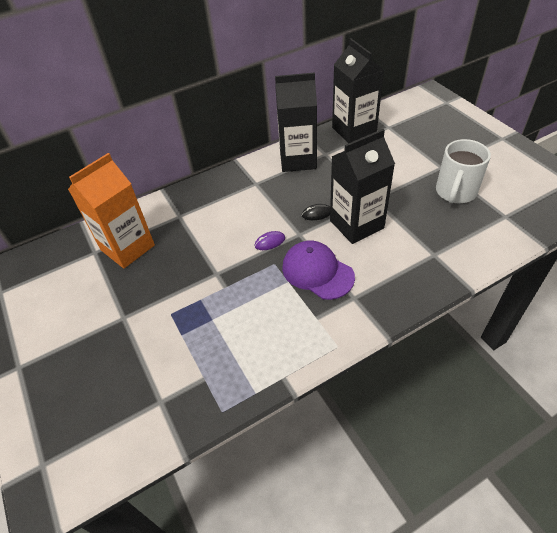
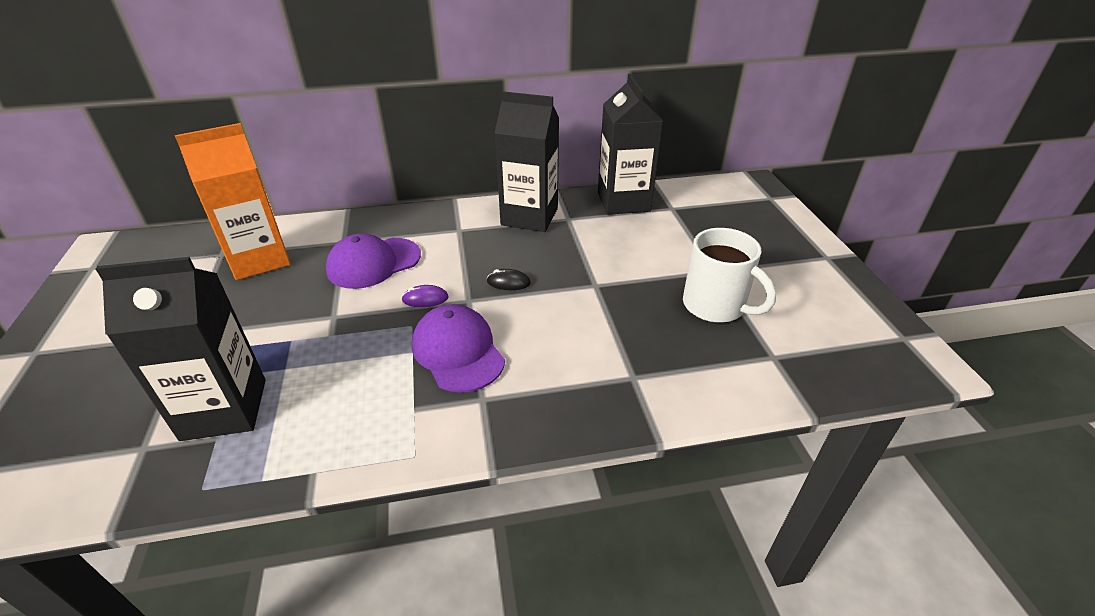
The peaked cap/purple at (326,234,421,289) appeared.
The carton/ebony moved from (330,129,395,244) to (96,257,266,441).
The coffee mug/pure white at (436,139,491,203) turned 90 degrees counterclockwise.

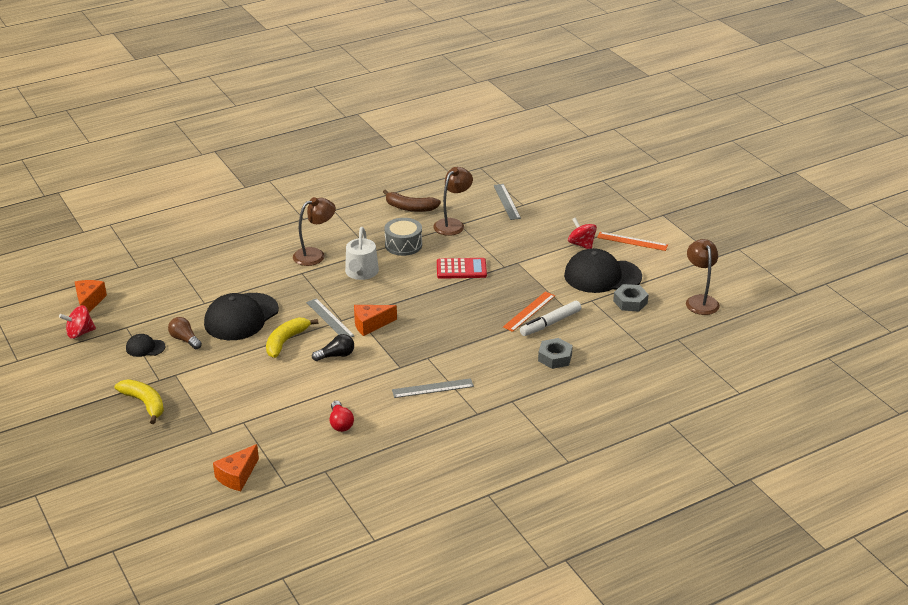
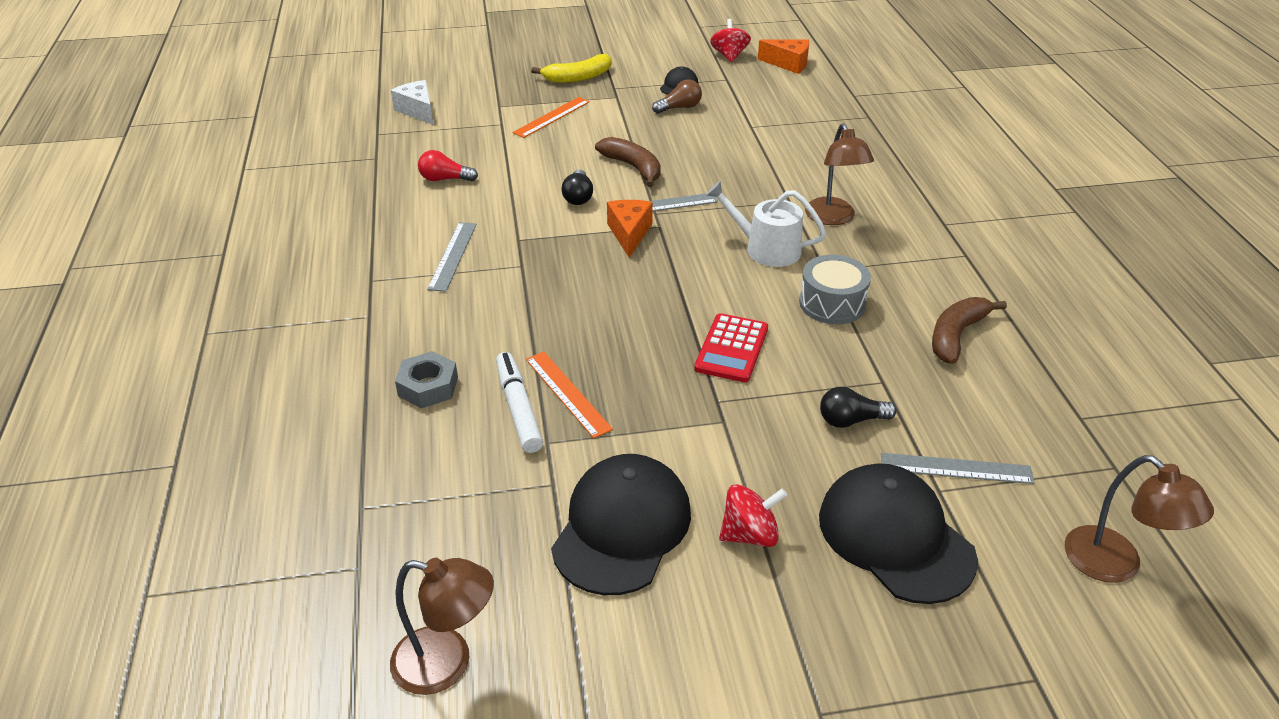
The hexagon nut/gray at (613,284,649,312) disappeared.
The light bulb/ebony at (820,387,897,428) appeared.
The peaked cap/ebony moved from (204,293,279,340) to (819,463,978,604).
The desk lamp/russet moved from (433,167,473,236) to (1065,455,1214,583).
The measuring stick/orange-coloured moved from (597,232,668,251) to (512,97,590,138).
The cheese/orange-coloured at (213,444,259,491) became the cheese/pure white at (391,80,433,125).
The banana/golden at (266,318,318,358) became the banana/russet at (595,137,661,187).

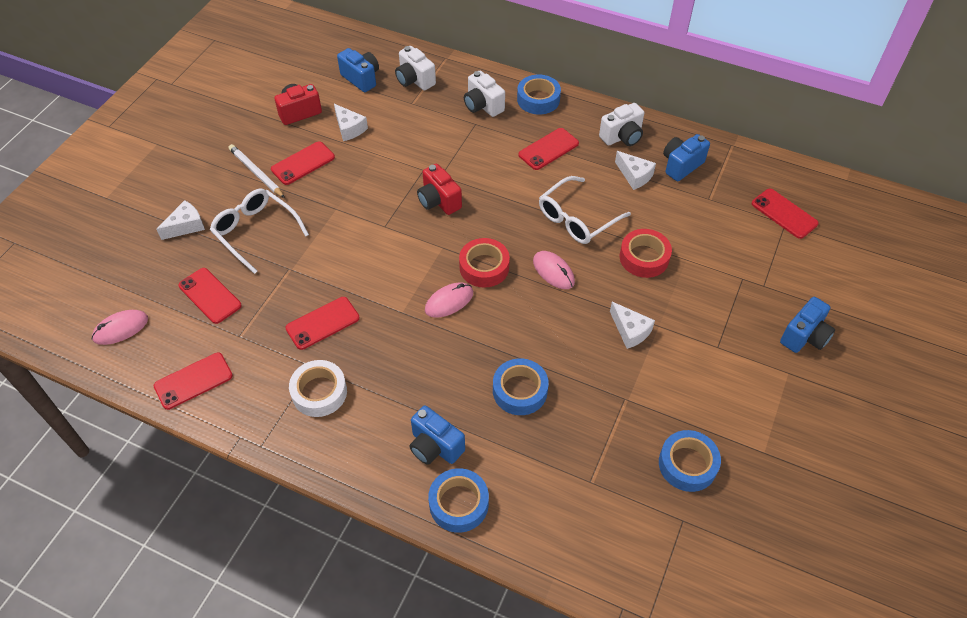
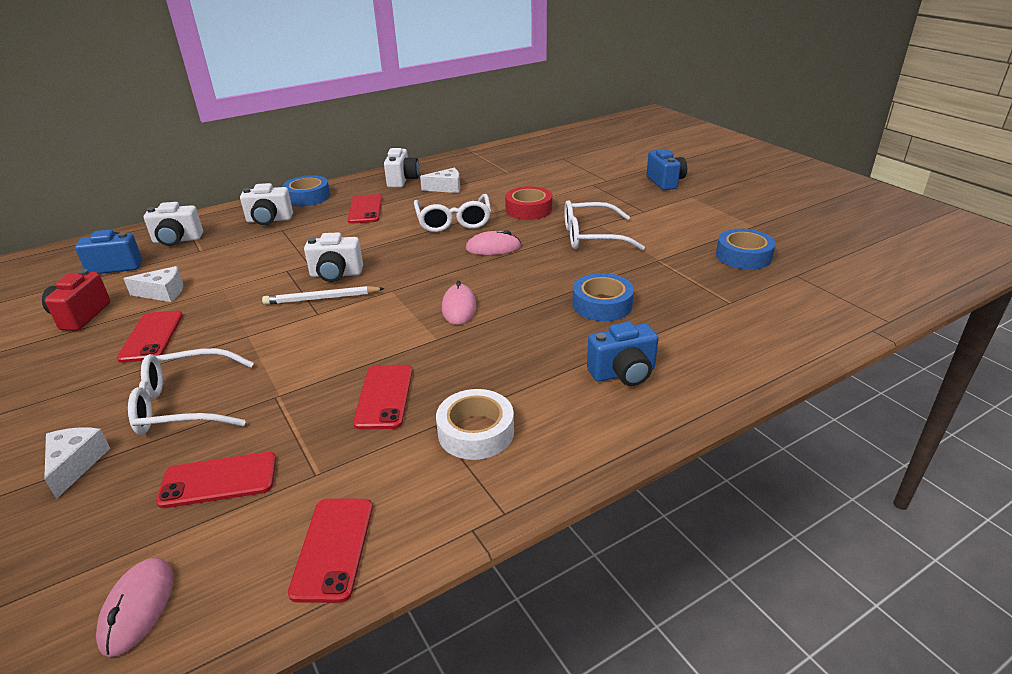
The tape/blue at (428,468,489,533) disappeared.
The tape/crimson at (459,238,510,288) disappeared.
The compact camera/blue at (663,134,710,181) disappeared.
The phone/crimson at (752,189,819,239) disappeared.
The pencil/pure white moved from (228,144,285,198) to (262,286,385,305).
The cheese/pure white at (610,302,655,349) was replaced by the eyeglasses/pure white at (564,200,645,250).
The compact camera/crimson at (417,164,462,215) became the compact camera/pure white at (304,232,363,282).

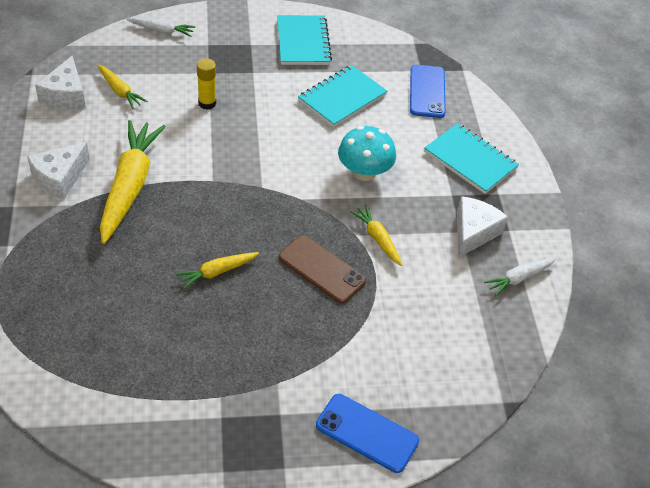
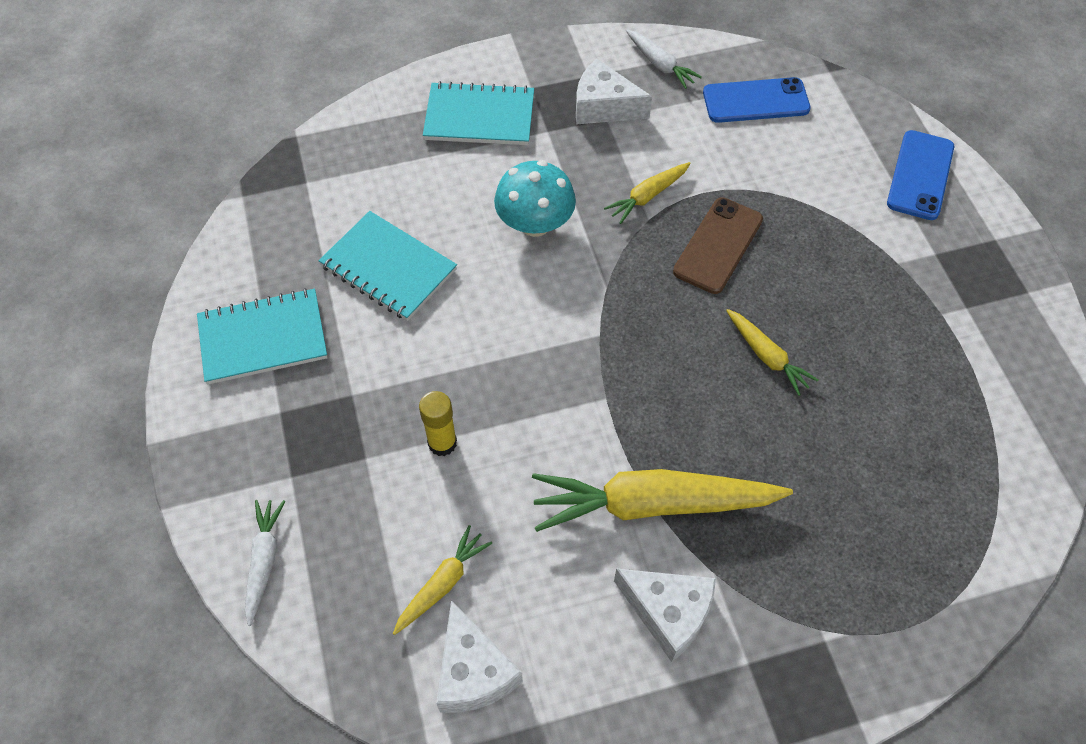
The phone/blue moved from (410,65,446,118) to (703,77,811,123).
The cheese/pure white at (35,56,86,109) turned 75 degrees clockwise.
The notepad/aqua at (424,123,519,194) turned 60 degrees clockwise.

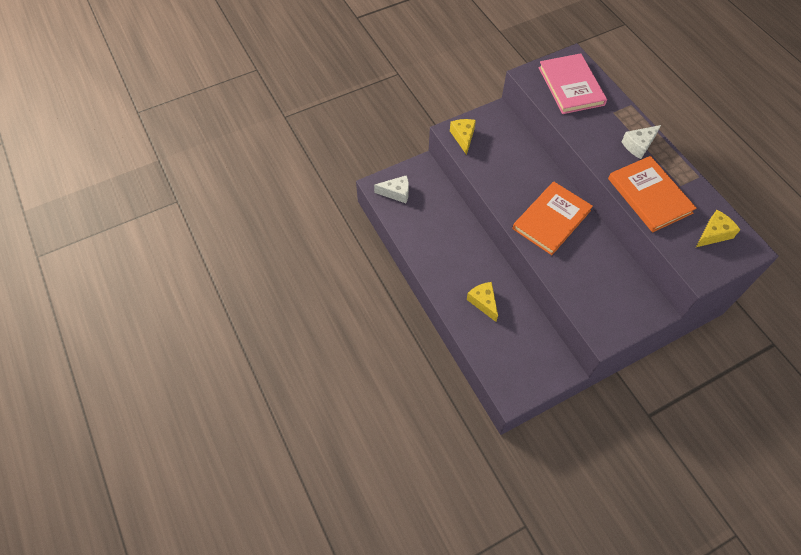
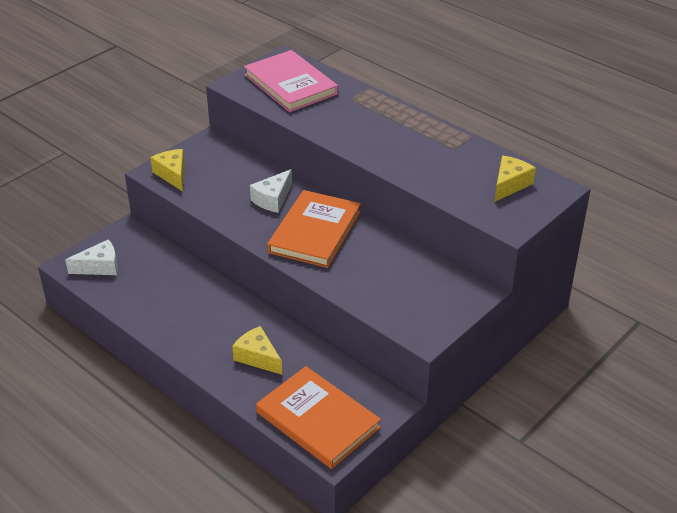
The hardcover/orange-coloured moved from (608,156,697,232) to (256,366,381,469).
The cheese/pure white moved from (622,125,661,159) to (250,169,292,213).

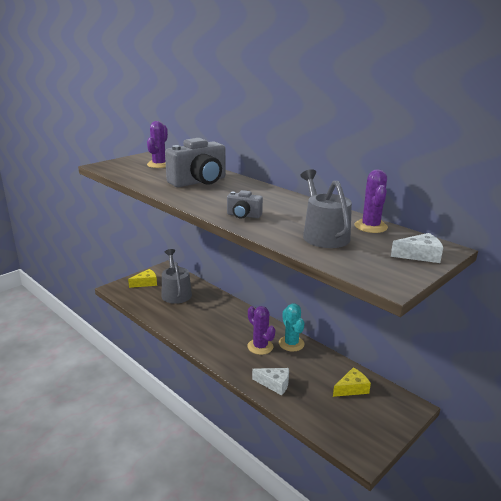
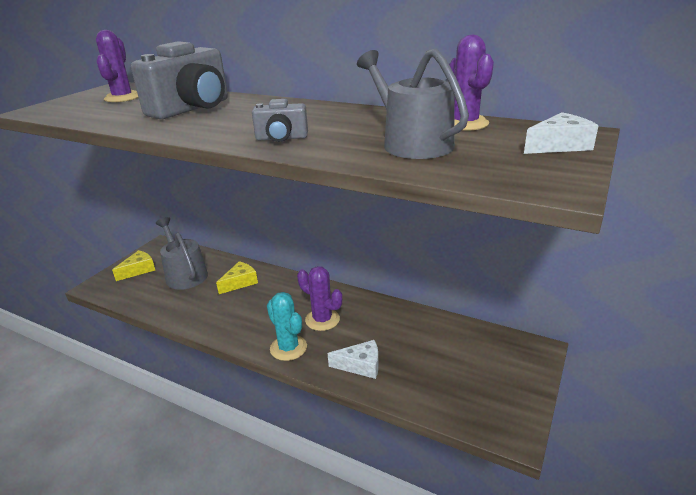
The cactus/aqua moved from (279,303,305,351) to (267,292,307,361).
The cheese/golden moved from (333,368,371,397) to (216,261,258,294).

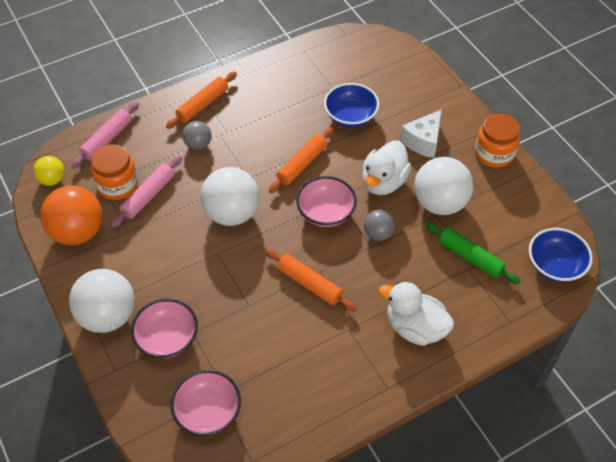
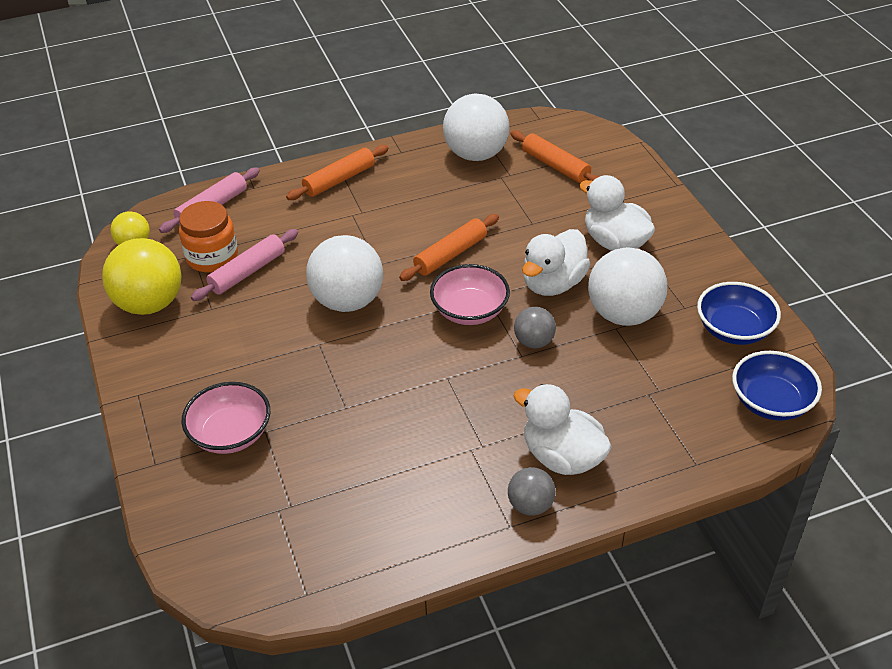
The serving bowl/pink at (170,370,241,436) disappeared.
The pastry roller/emerald at (426,222,521,285) disappeared.
The jam jar/orange-coloured at (475,113,520,168) disappeared.
The play ball/pure white moved from (69,269,135,333) to (443,94,509,161).
The play ball/gray moved from (182,121,212,150) to (508,467,556,516).
The pastry roller/orange-coloured moved from (265,249,357,311) to (511,130,599,183).
The serving bowl/blue moved from (324,83,379,127) to (697,282,781,345).
The cheese/pure white at (400,109,442,158) was replaced by the duck/pure white at (579,175,655,251).
The play ball/orange-coloured at (40,186,102,245) became the play ball/golden at (102,238,182,315).

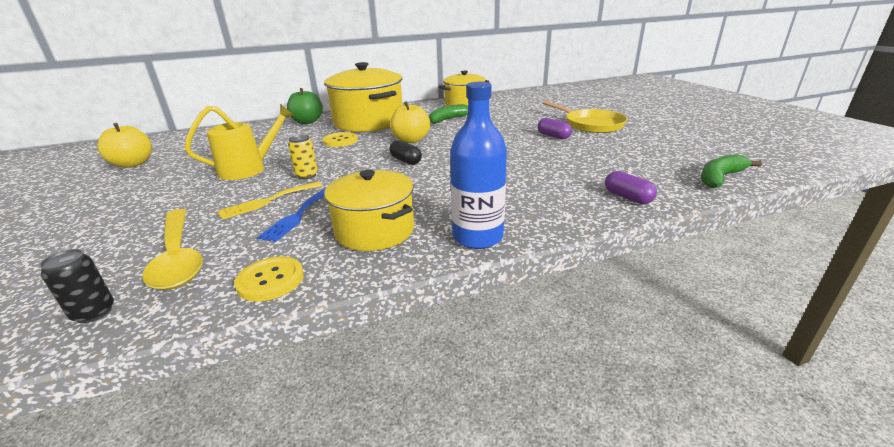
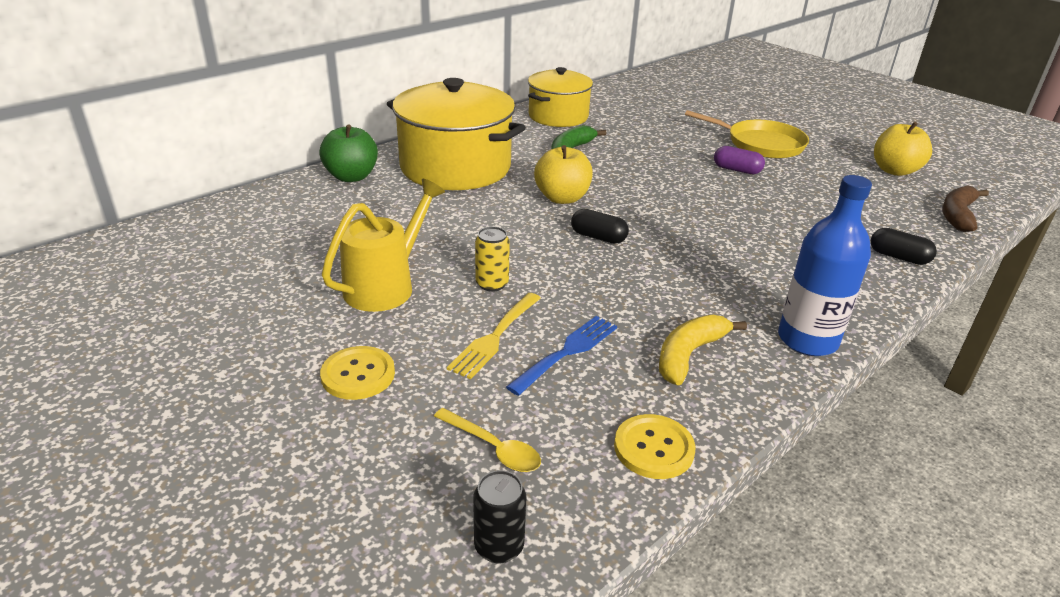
The toy apple/golden moved from (98,123,152,168) to (874,122,932,176).
The shirt button/golden moved from (323,132,358,147) to (320,346,395,400).
The pot/golden at (324,170,414,251) was replaced by the banana/golden at (659,315,747,385).
The pill/purple at (605,171,657,204) became the pill/ebony at (871,228,937,265).
The banana/emerald at (701,154,762,188) became the banana/russet at (942,185,989,232).
The dinner fork/blue at (257,188,326,242) turned 135 degrees counterclockwise.
The teaspoon/golden at (142,209,203,290) changed to 0.53 times the size.

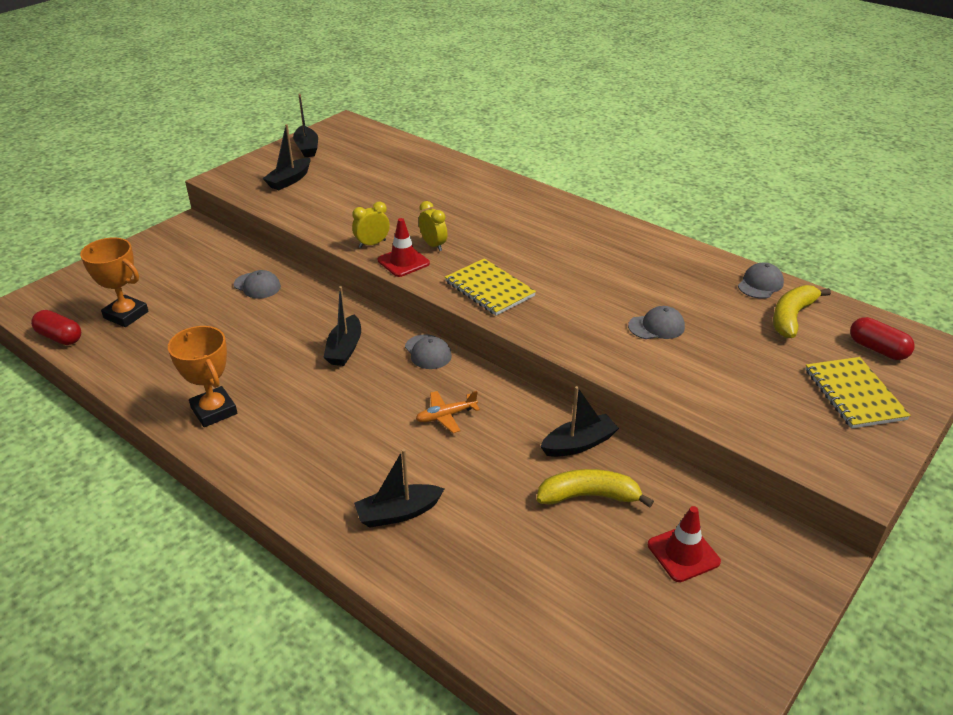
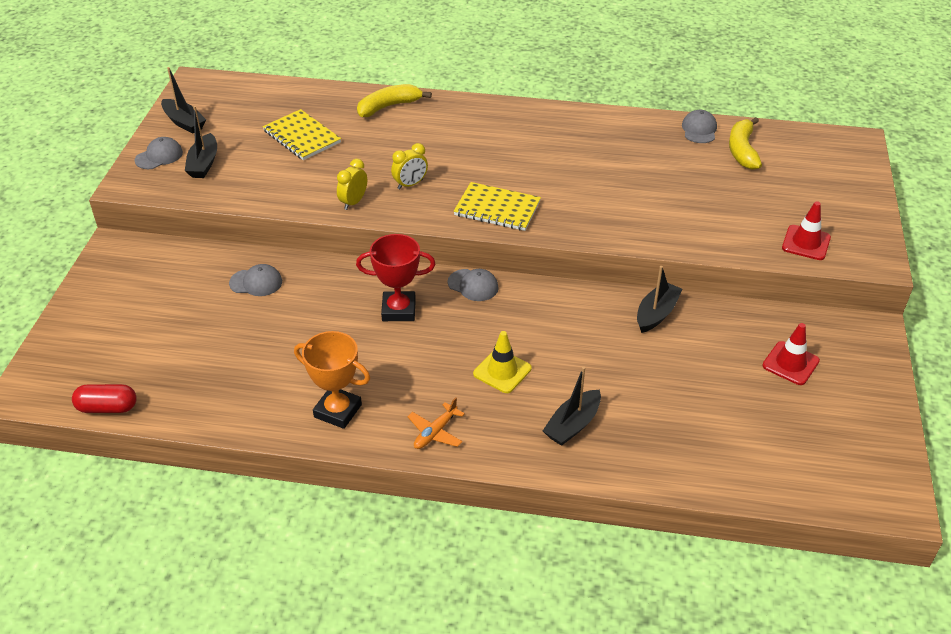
The prize cup/orange-coloured at (80,237,149,327) disappeared.
The pill/crimson at (850,317,914,360) disappeared.
The road cone/golden at (473,331,532,393) appeared.
The road cone/crimson moved from (378,218,430,277) to (782,201,831,260).
The aeroplane/orange-coloured moved from (416,391,480,433) to (407,397,465,449).
The banana/golden moved from (537,469,654,508) to (357,84,432,117).
The peaked cap/gray moved from (628,306,685,339) to (135,137,183,169).
The notepad/golden moved from (805,357,911,429) to (263,109,341,160).
The toy boat/ebony at (323,286,361,366) was replaced by the prize cup/crimson at (356,234,435,321).
The clock/golden at (419,201,447,251) turned 120 degrees clockwise.

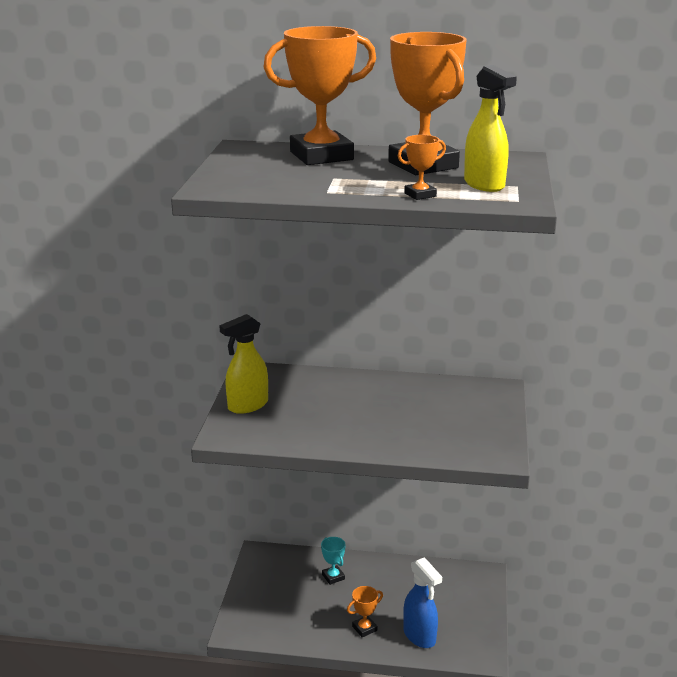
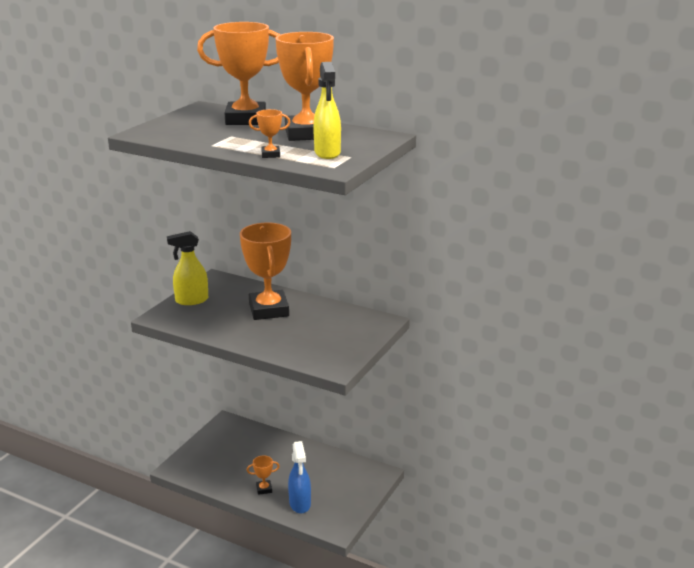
The prize cup/aqua at (321,537,346,585) disappeared.
The prize cup/orange-coloured at (240,222,291,320) appeared.

